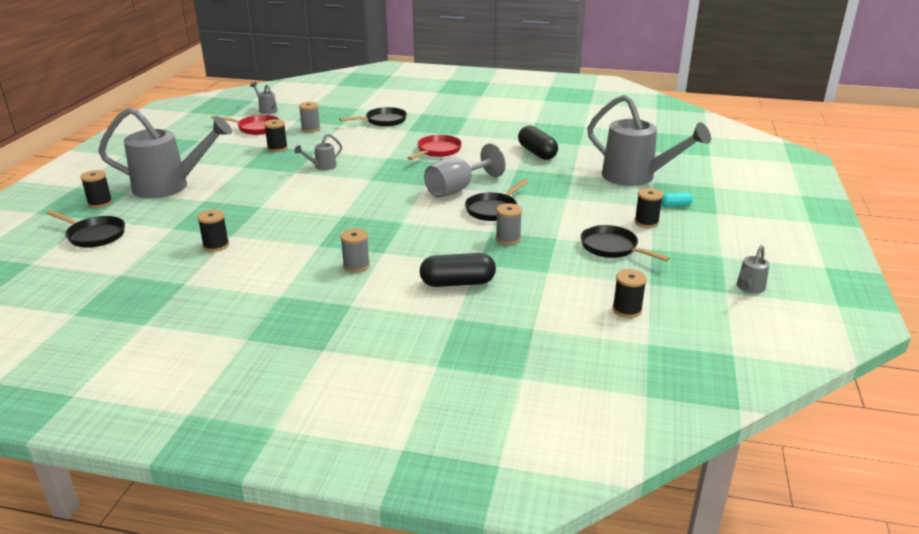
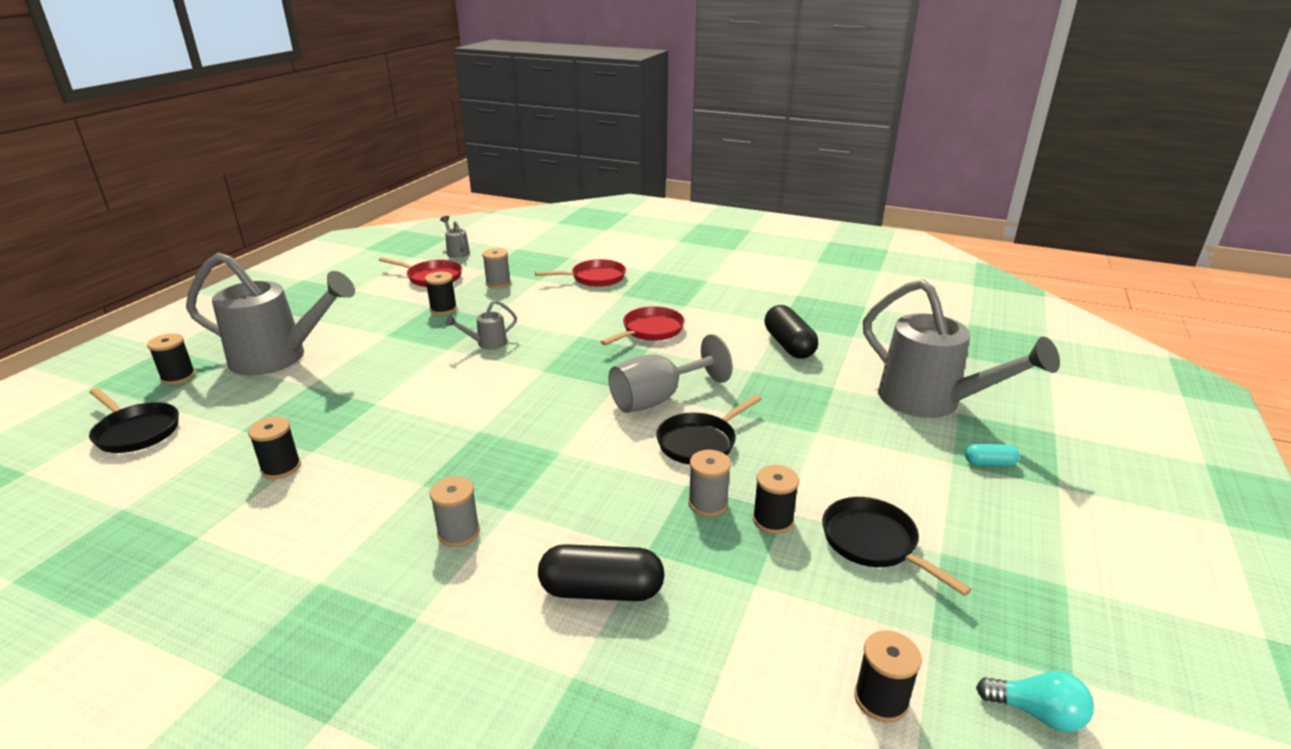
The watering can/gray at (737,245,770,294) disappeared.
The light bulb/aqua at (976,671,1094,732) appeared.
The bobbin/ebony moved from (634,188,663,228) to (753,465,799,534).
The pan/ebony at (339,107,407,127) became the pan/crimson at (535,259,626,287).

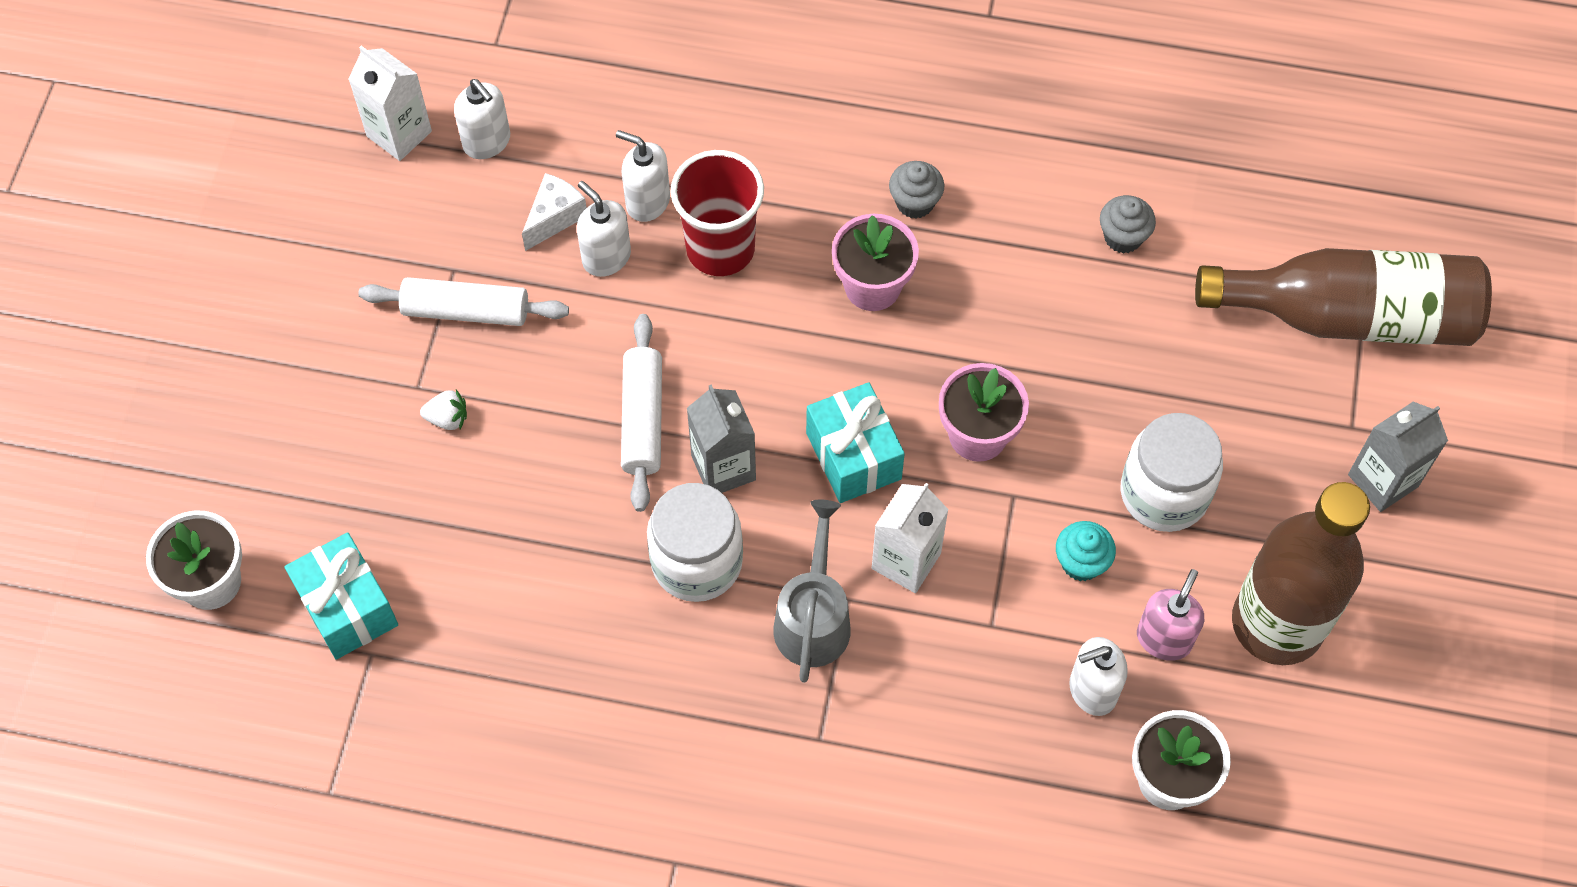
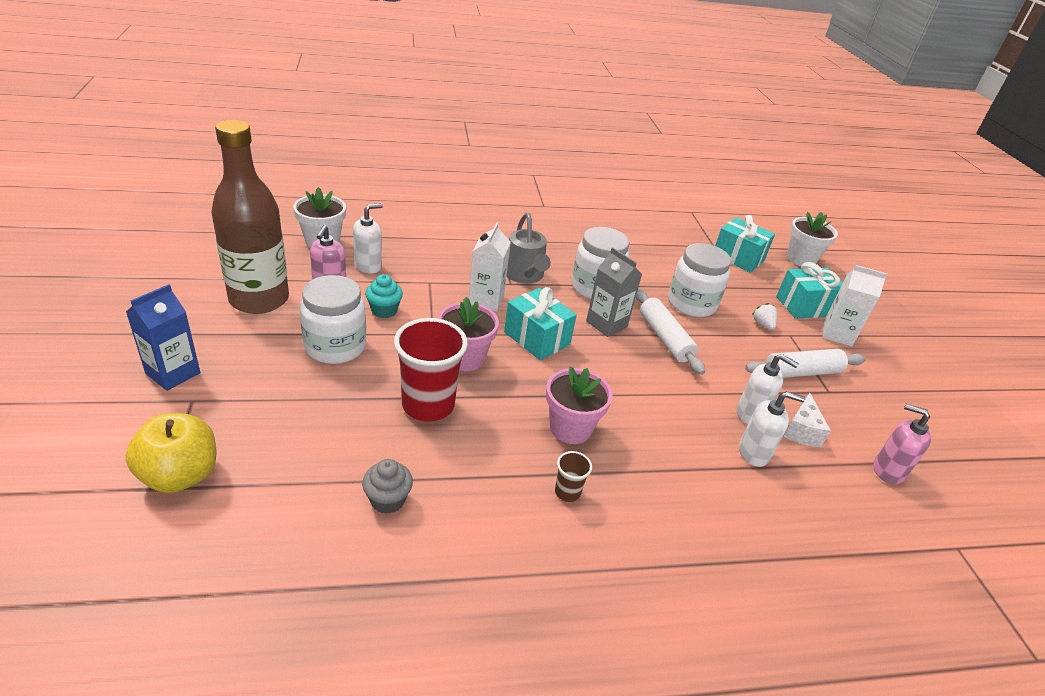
The jam jar/pure white at (668,243,731,317) appeared.
The gift/aqua at (776,262,843,319) appeared.
The carton/pure white moved from (348,46,432,161) to (823,265,888,347).
The beaker/crimson moved from (671,150,764,276) to (394,318,468,422).
The fairy cake/gray at (889,161,944,219) was replaced by the beaker/russet at (555,451,592,502).
The flask/russet at (1195,248,1492,346) was replaced by the toy apple/golden at (125,413,217,493).
The soap pump/pure white at (454,79,510,159) became the soap pump/pink at (873,404,931,484).
The carton/gray at (1348,402,1448,512) became the carton/blue at (126,284,200,391).
The strawberry/pure white at (420,390,467,430) turned 90 degrees clockwise.

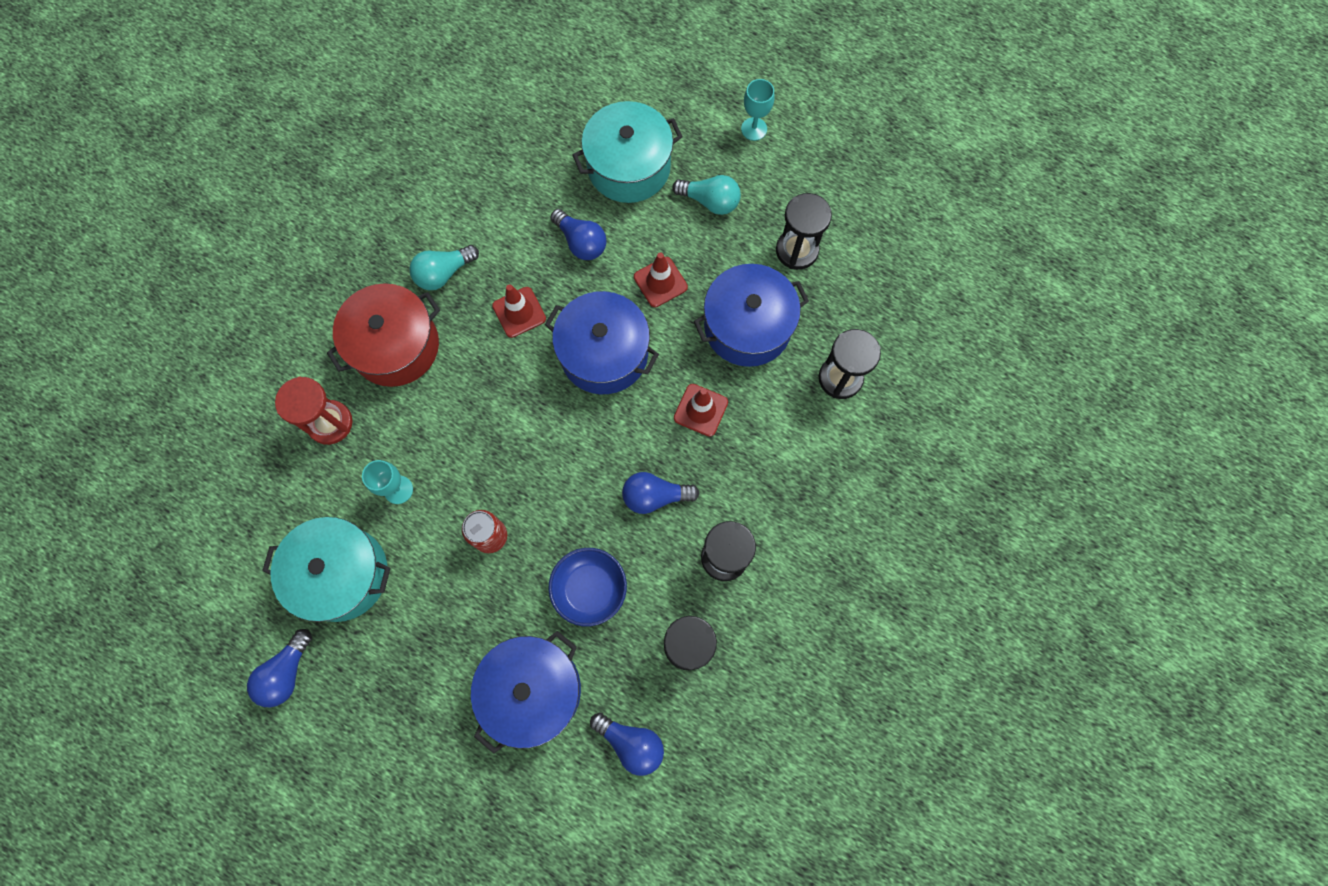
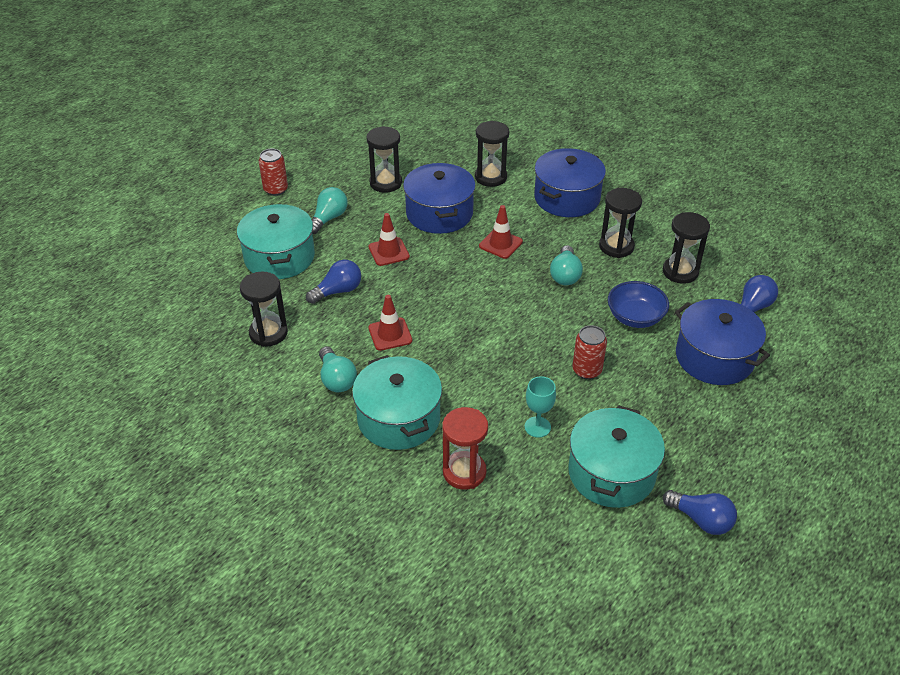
The sand timer/ebony at (240,272,288,347) appeared.
The pot/blue moved from (545,291,659,394) to (534,148,606,217).
The wine glass/aqua at (741,79,774,141) was replaced by the tin/crimson at (259,149,288,196).
The pot/crimson at (327,283,440,387) became the pot/aqua at (352,355,442,450).
The light bulb/blue at (622,472,699,514) became the light bulb/aqua at (550,245,583,285).

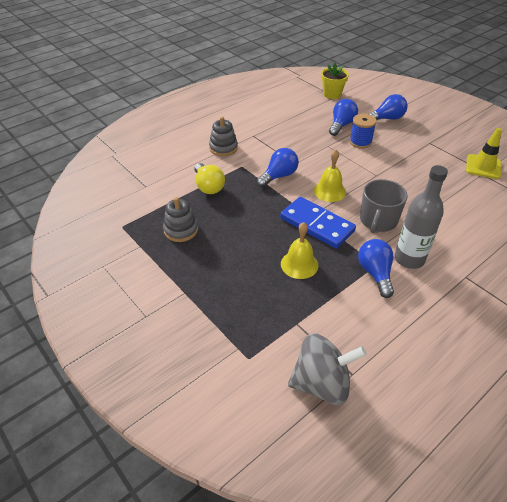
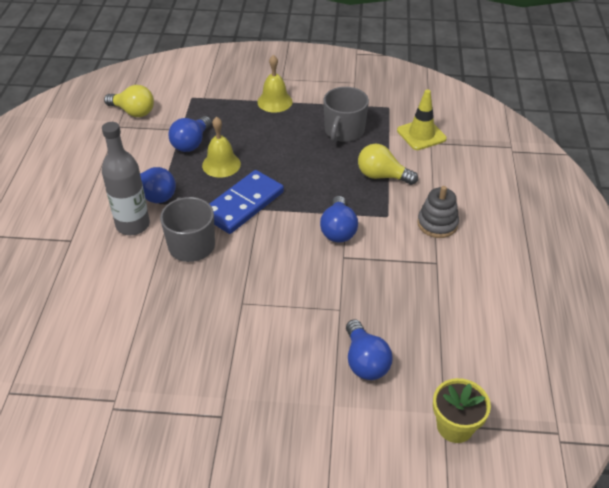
The bobbin/blue at (349,114,377,149) disappeared.
The school bell/golden moved from (314,149,346,202) to (257,55,293,113).
The light bulb/blue moved from (369,94,408,120) to (168,116,212,152).
The road cone/golden moved from (466,128,502,179) to (397,90,447,150).
The ring stacker/gray at (163,197,198,242) was replaced by the coffee mug/gray at (323,87,369,142).
The spinning top/gray at (288,333,367,405) was replaced by the light bulb/golden at (104,85,154,117).
The domino/blue at (280,197,356,249) turned 45 degrees counterclockwise.

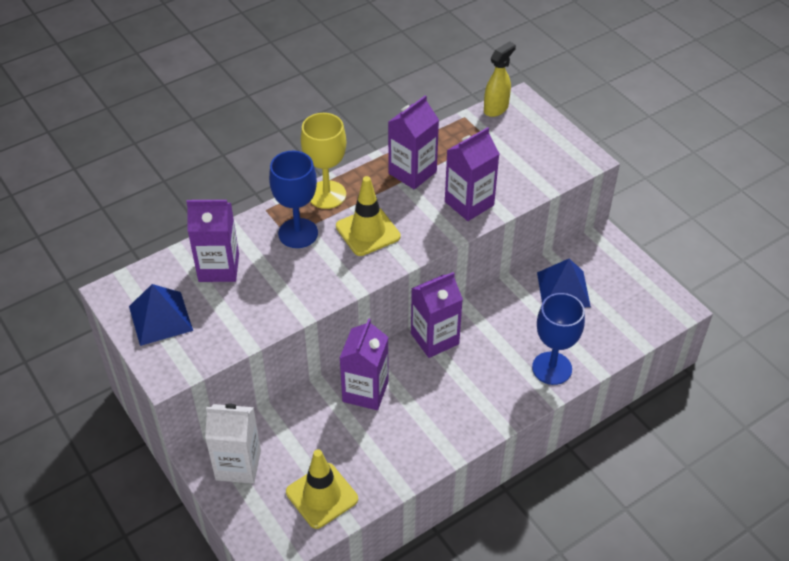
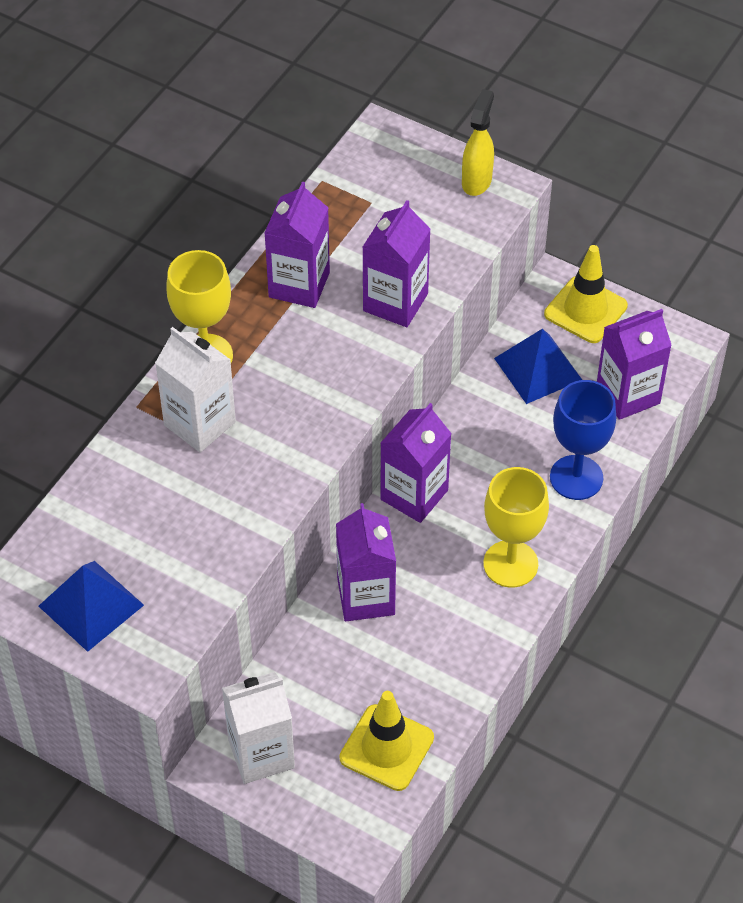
The wine glass/golden at (483,467,549,588) appeared.
The carton/purple moved from (186,200,239,282) to (597,309,672,420).
The road cone/golden moved from (336,176,400,256) to (544,245,628,343).
The spray cleaner/golden moved from (484,41,516,117) to (462,89,494,196).
The wine glass/blue at (269,151,318,248) was replaced by the carton/pure white at (155,327,236,452).

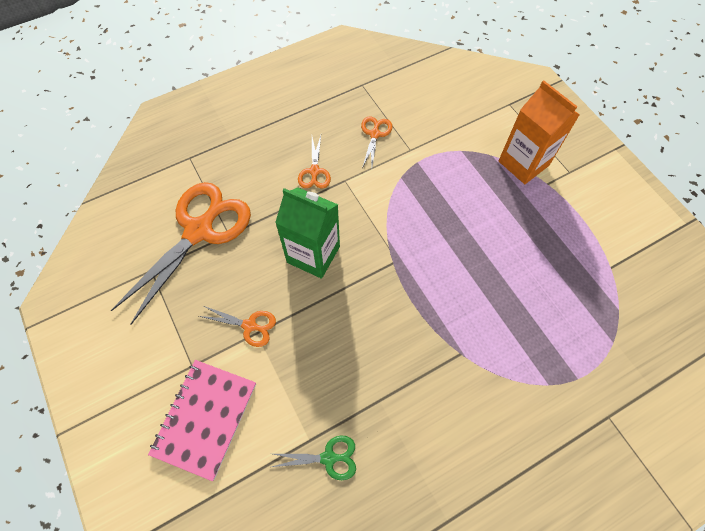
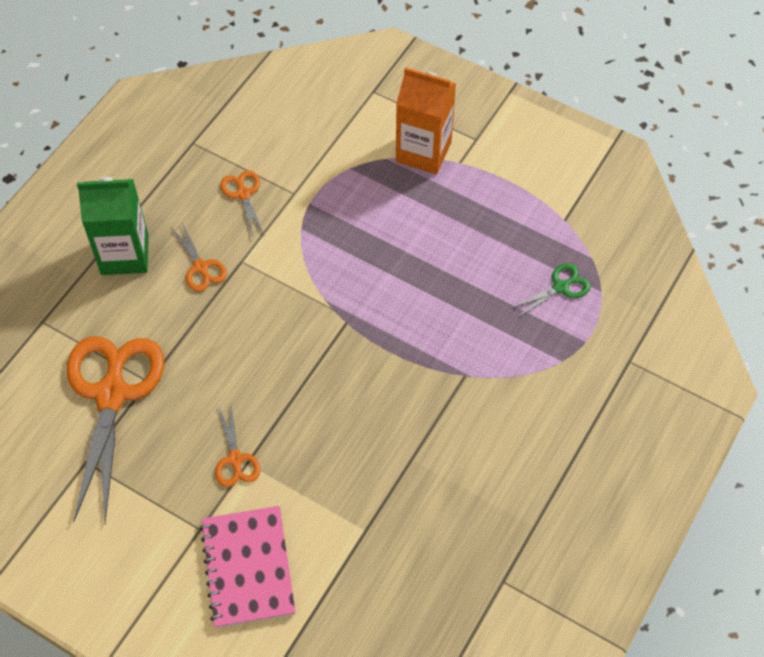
The pair of scissors/emerald moved from (272,435,356,480) to (509,263,590,319).
The carton/emerald moved from (275,187,340,279) to (77,177,149,275).
The pair of scissors/orange-coloured at (199,306,276,347) turned 90 degrees clockwise.

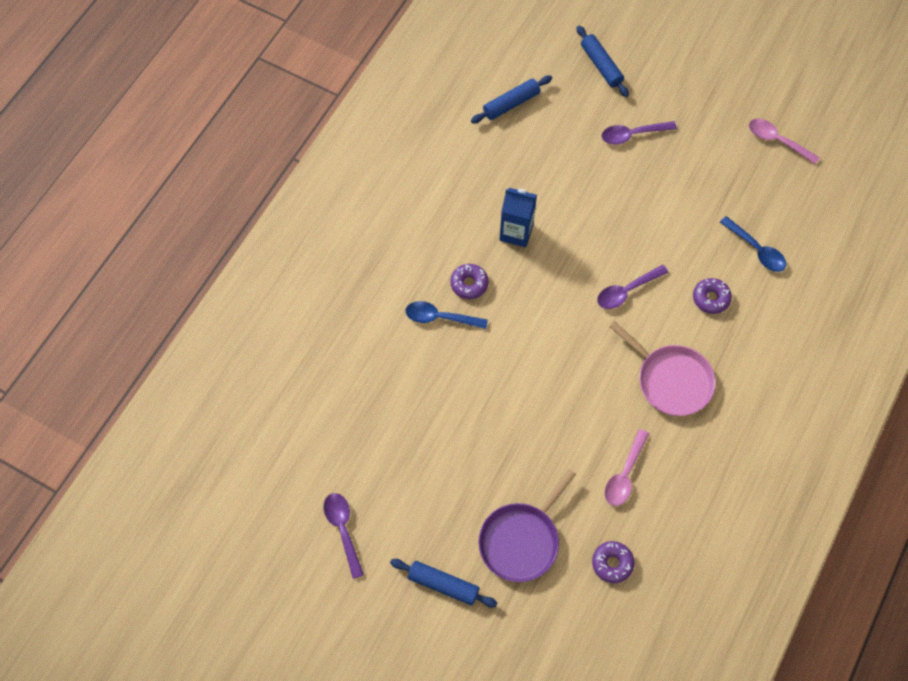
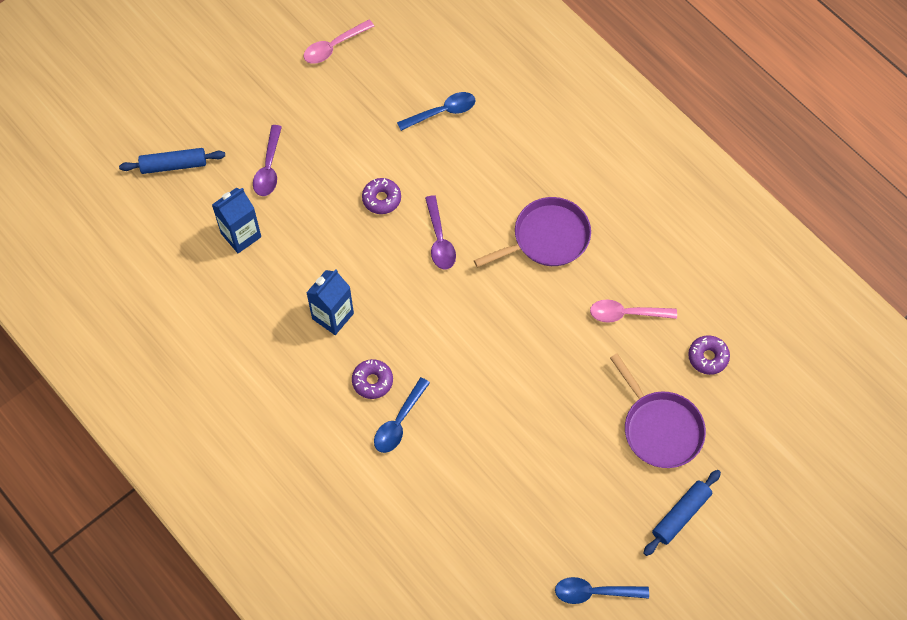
The pastry roller/blue at (471,76,552,123) disappeared.
The carton/blue at (212,188,261,253) appeared.
The glazed donut/purple moved from (693,278,732,314) to (362,178,401,214).
The teaspoon/purple at (323,493,364,579) became the teaspoon/blue at (555,577,649,604).
The pan/pink at (610,321,716,416) became the pan/purple at (474,197,591,267).
The teaspoon/pink at (605,429,649,506) turned 135 degrees clockwise.

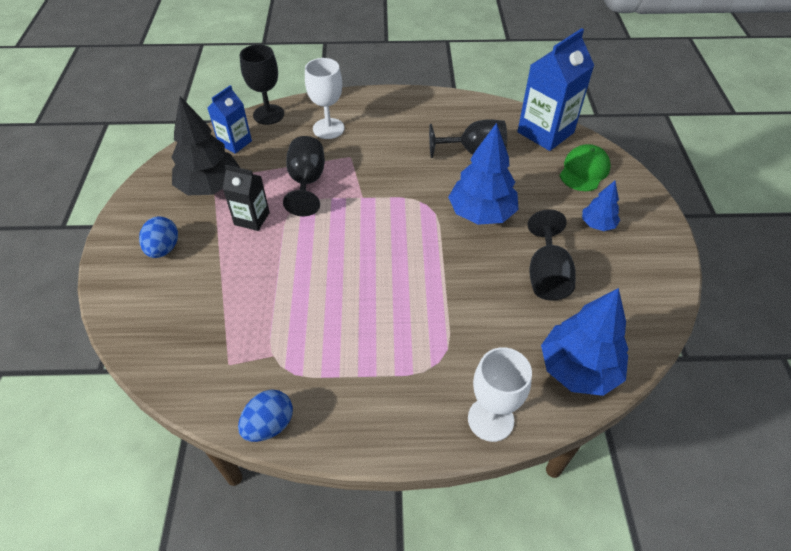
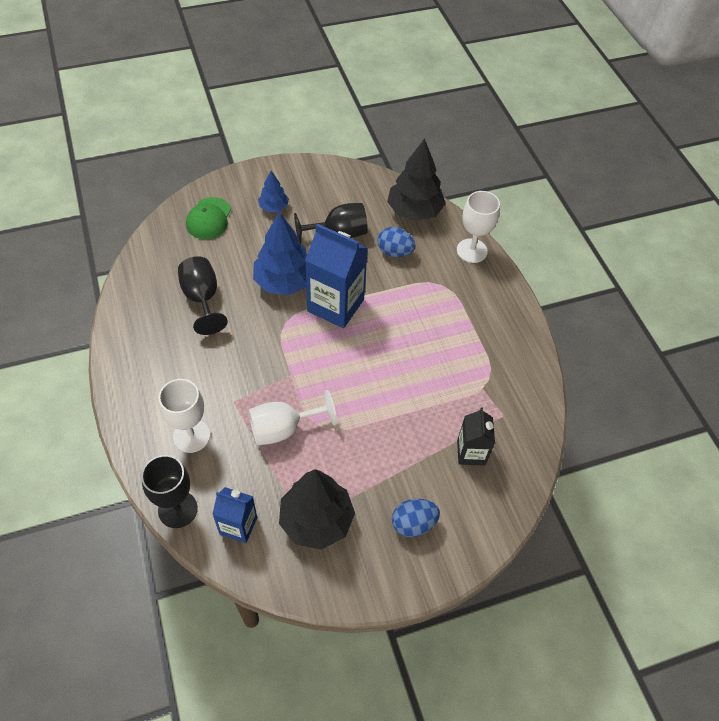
The carton/ebony moved from (223,165,270,231) to (457,407,495,465).
The toy egg/blue moved from (238,389,293,442) to (377,227,416,257).
The carton/blue moved from (517,28,594,151) to (305,224,368,328).
The wine glass/ebony at (283,136,325,216) became the wine glass/pure white at (248,390,337,446).
The toy tree/blue at (541,288,628,396) became the toy tree/ebony at (387,138,445,221).
The peaked cap/emerald at (559,144,611,191) turned 90 degrees counterclockwise.

